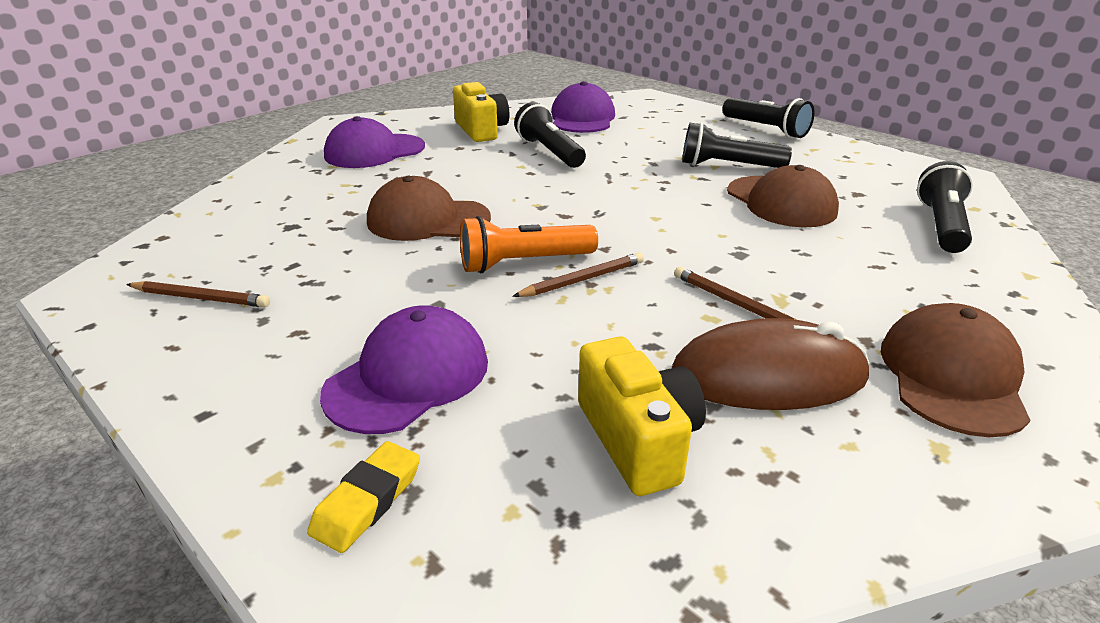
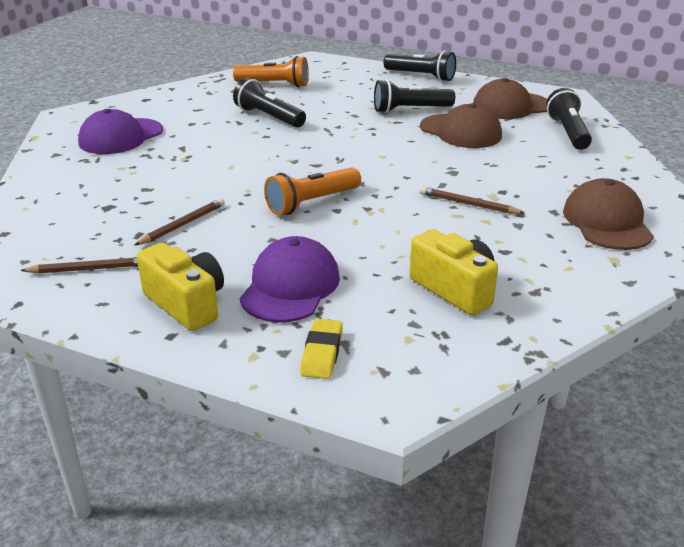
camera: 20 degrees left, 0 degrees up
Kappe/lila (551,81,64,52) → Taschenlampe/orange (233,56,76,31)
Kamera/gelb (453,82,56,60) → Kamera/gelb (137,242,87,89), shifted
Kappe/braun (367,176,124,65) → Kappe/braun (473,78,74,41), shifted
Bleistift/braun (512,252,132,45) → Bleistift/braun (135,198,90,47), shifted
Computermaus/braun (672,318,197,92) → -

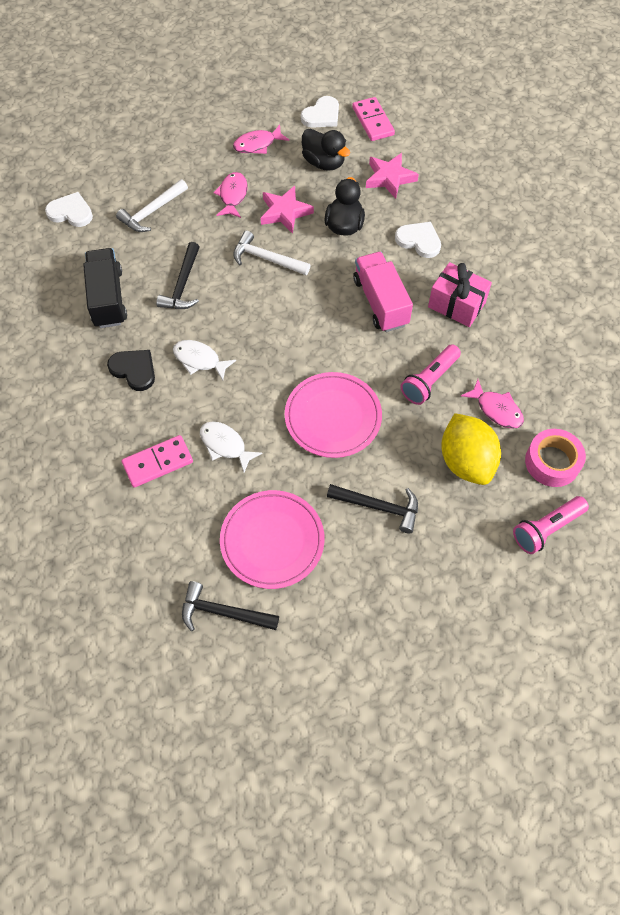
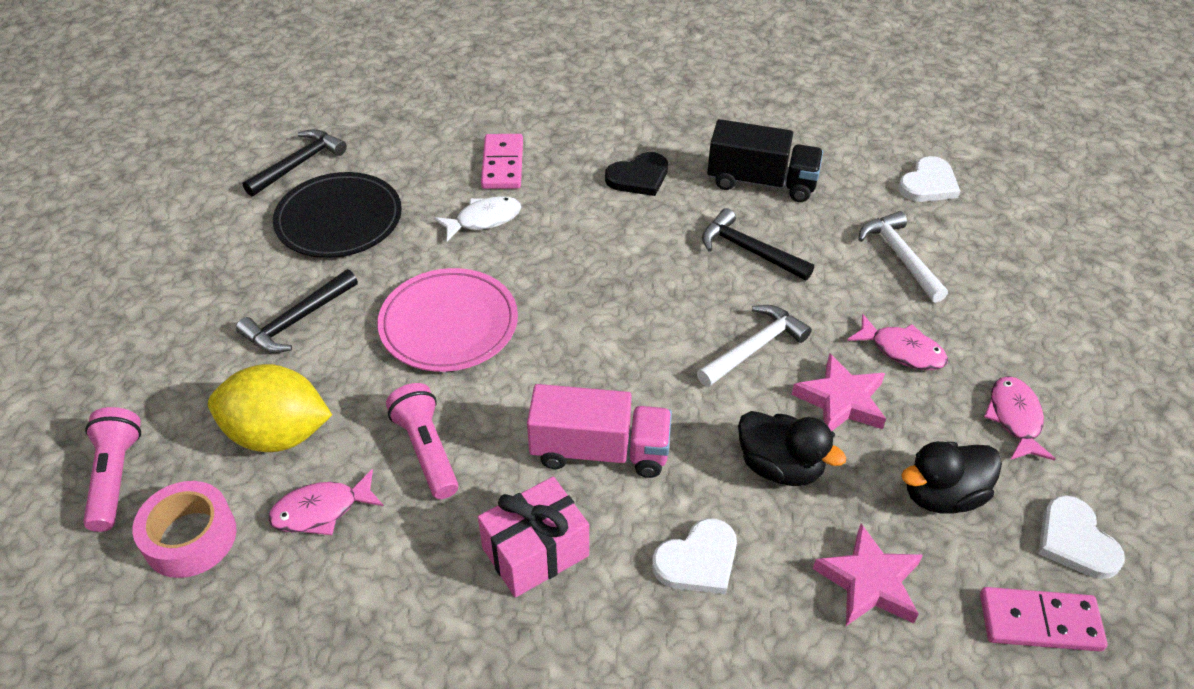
camera: 115 degrees right, 15 degrees down
Fisch/weiß (173,340,63,40) → -
Teller/rosa (220,490,105,99) → Teller/schwarz (273,172,129,86)

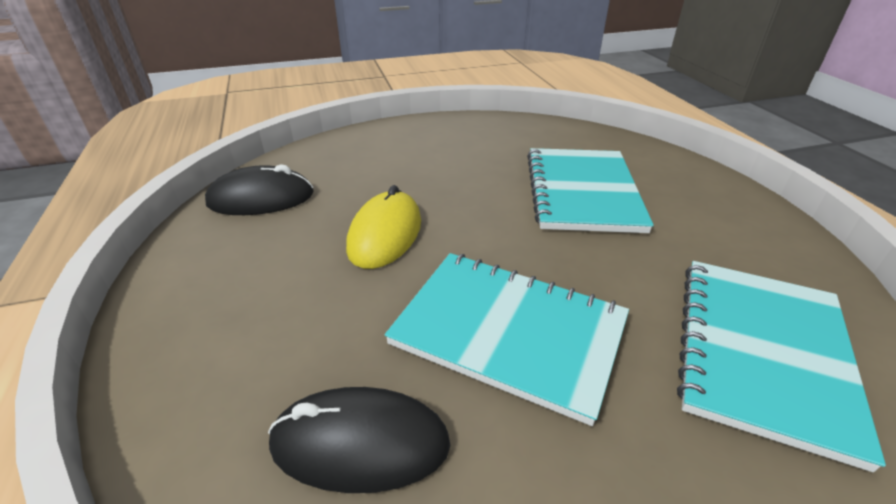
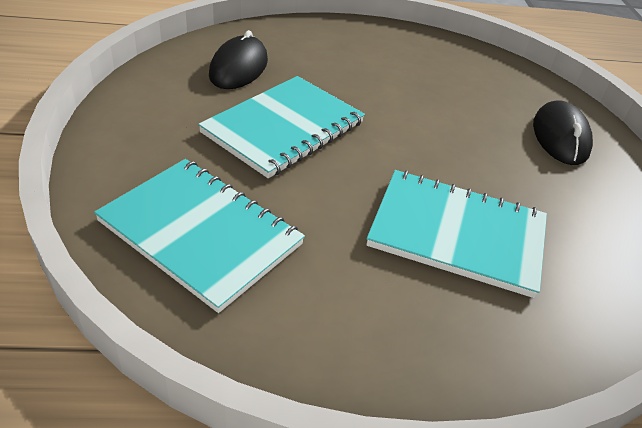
camera: 100 degrees right, 5 degrees up
Computermaus/schwarz (205,164,109,51) → Computermaus/schwarz (533,100,60,65), shifted
Computermaus/gelb (346,185,75,84) → -

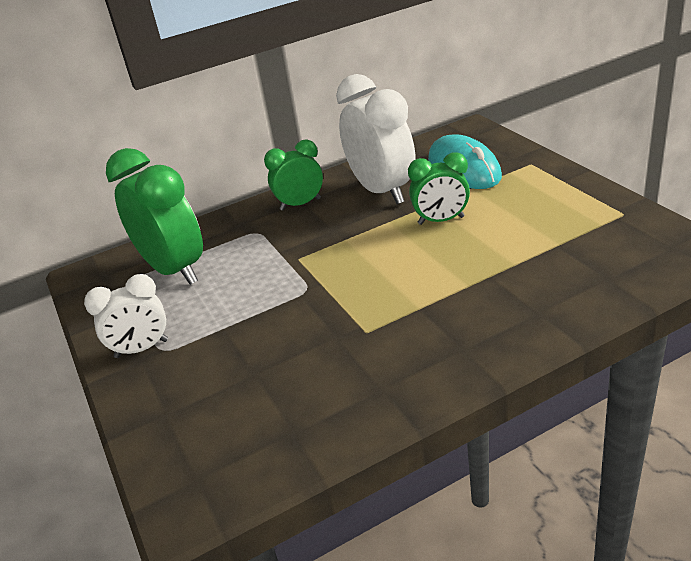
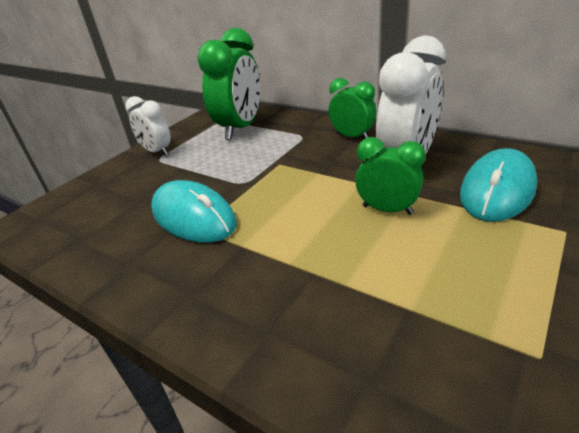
camera: 60 degrees right, 0 degrees up
Wecker/grün (408,153,62,72) → Wecker/grün (355,137,71,78), 150 degrees clockwise
- → Computermaus/türkis (151,180,86,63)

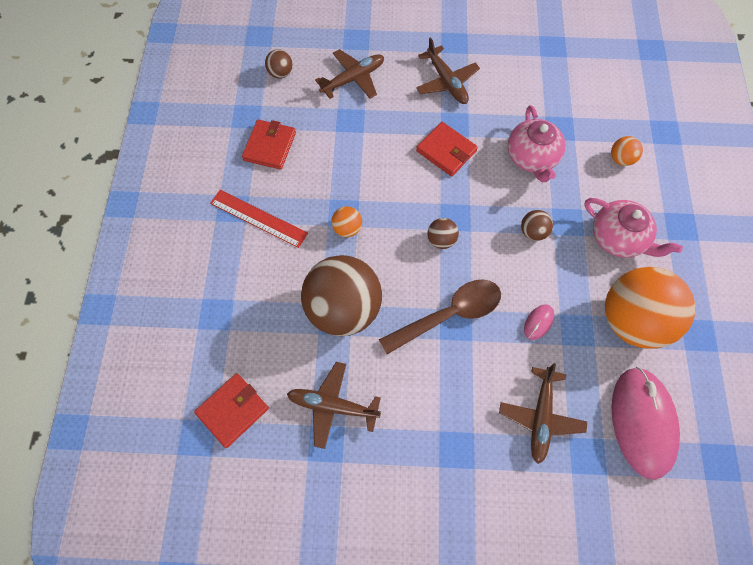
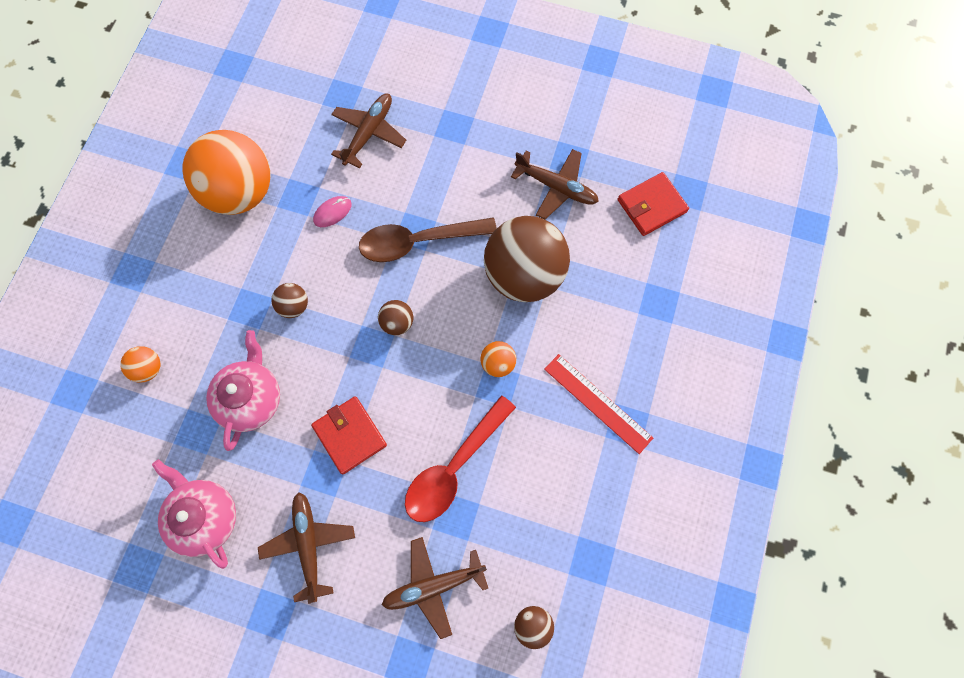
camera: 165 degrees left, 5 degrees up
Geldbörse/rot (242,120,54,50) → -
Teekanne/rosa (585,198,98,60) → Teekanne/rosa (152,459,84,110), shifted
Computermaus/rosa (611,367,69,113) → -
- → Löffel/rot (405,395,111,127)

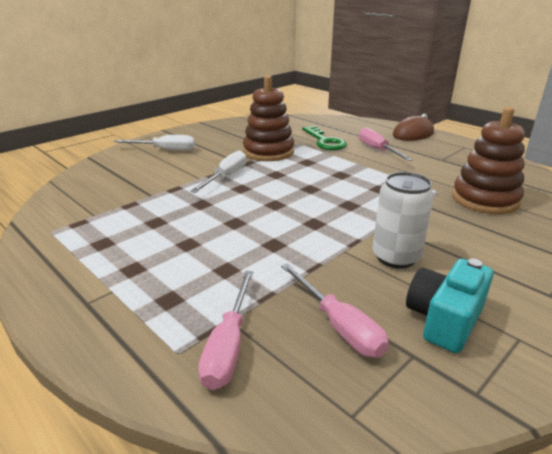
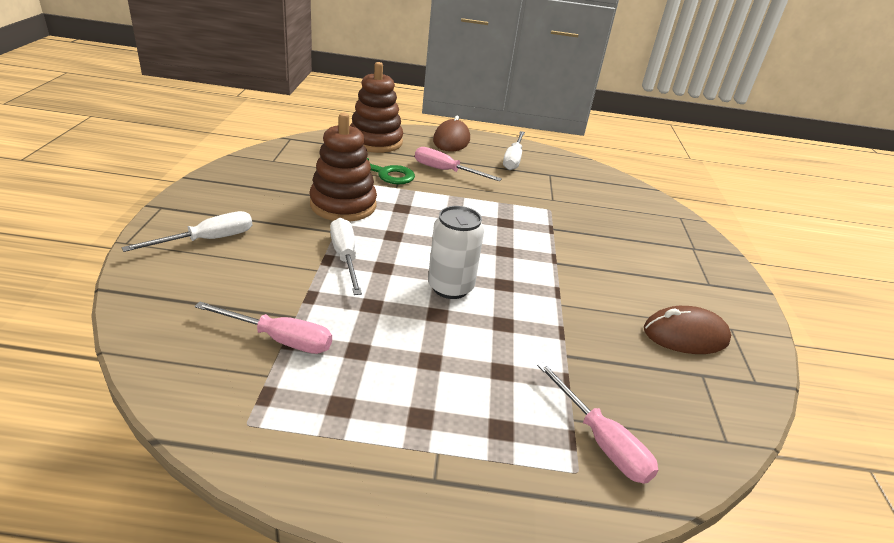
camera: 45 degrees left, 5 degrees up
Stapelspielzeug/braun (452,107,73,107) → Stapelspielzeug/braun (350,62,53,91), shifted
Dose/weiß (372,172,62,97) → Dose/weiß (428,206,56,93), shifted
Kamera/türkis (406,258,87,95) → Computermaus/braun (644,306,87,48)
Schraubenzieher/rosa (281,263,108,95) → Schraubenzieher/rosa (194,301,138,53), shifted
- → Schraubenzieher/weiß (503,131,22,39)

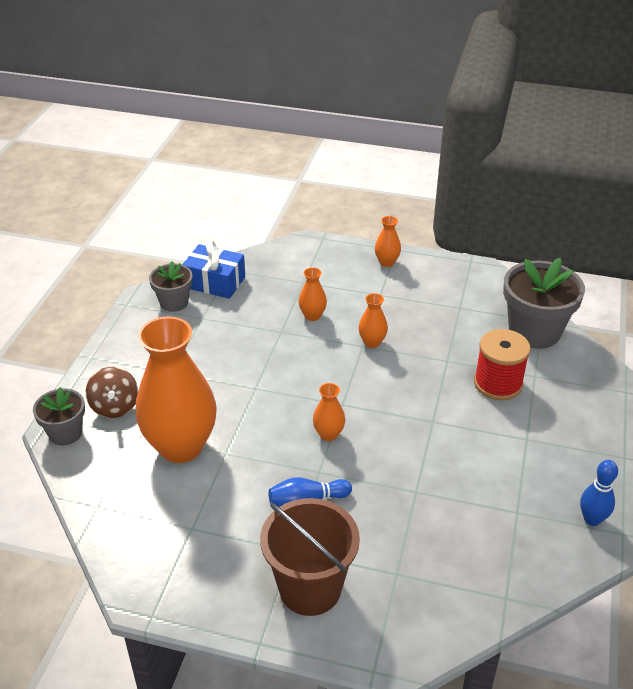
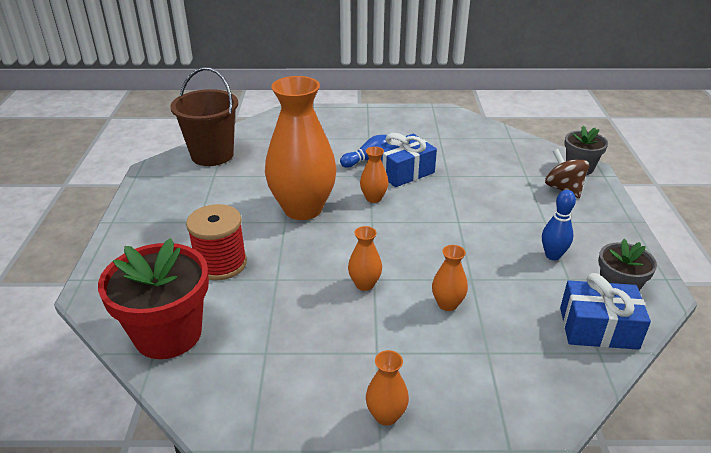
camera: 165 degrees right, 5 degrees down
Blumentopf/grau (503,258,82,91) → Blumentopf/rot (98,238,111,121)
Vase/orange (135,317,82,146) → Vase/orange (265,76,72,144), shifted
Bowlingkegel/blau (580,460,38,66) → Bowlingkegel/blau (542,190,34,70), shifted
Eimer/braun (260,498,100,118) → Eimer/braun (170,67,68,99), shifted
- → Geschenk/blau (374,133,63,54)

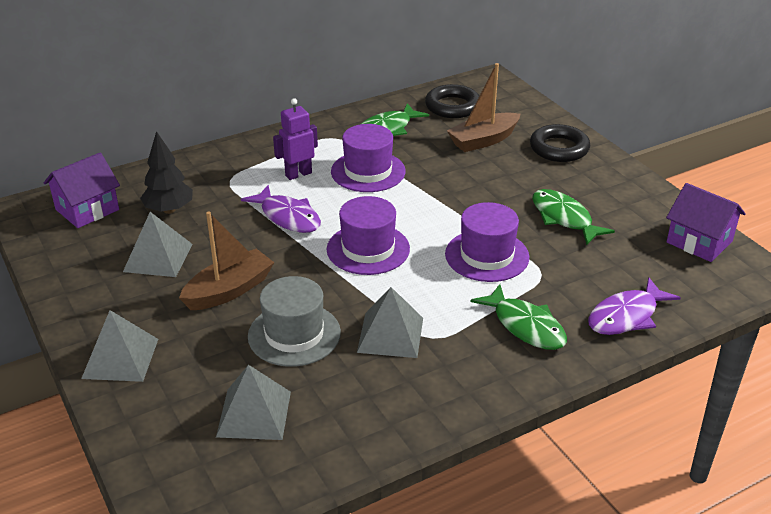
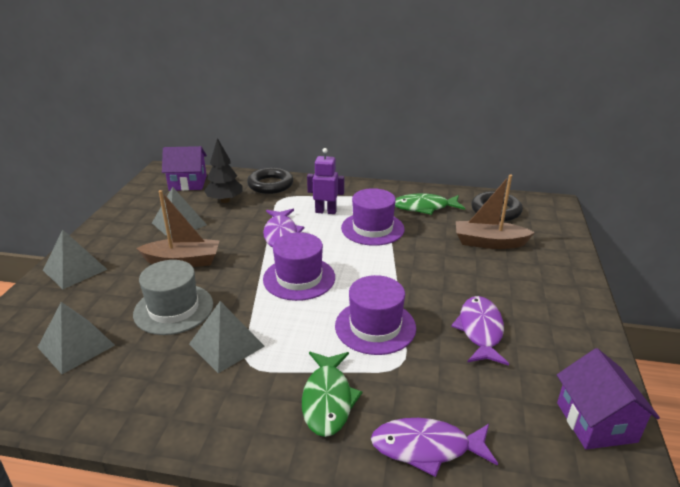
camera: 40 degrees right, 5 degrees down
Ring/schwarz (530,124,60,38) → Ring/schwarz (247,168,46,26), shifted
Fisch/grün (532,189,83,56) → Fisch/lila (451,296,58,70)

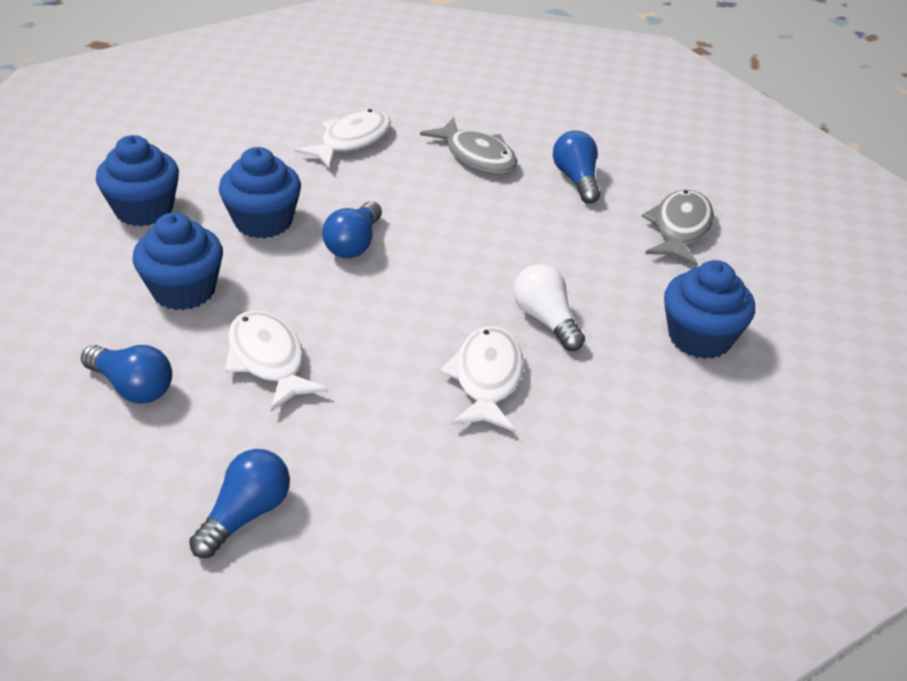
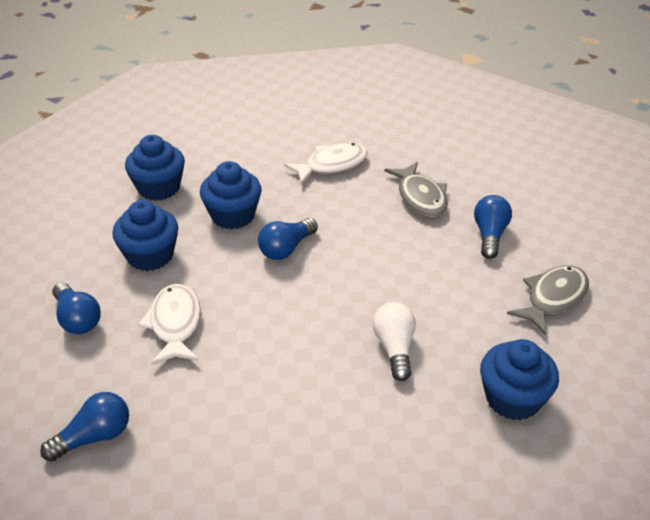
camera: 25 degrees right, 0 degrees up
Fisch/weiß (440,326,84,106) → -

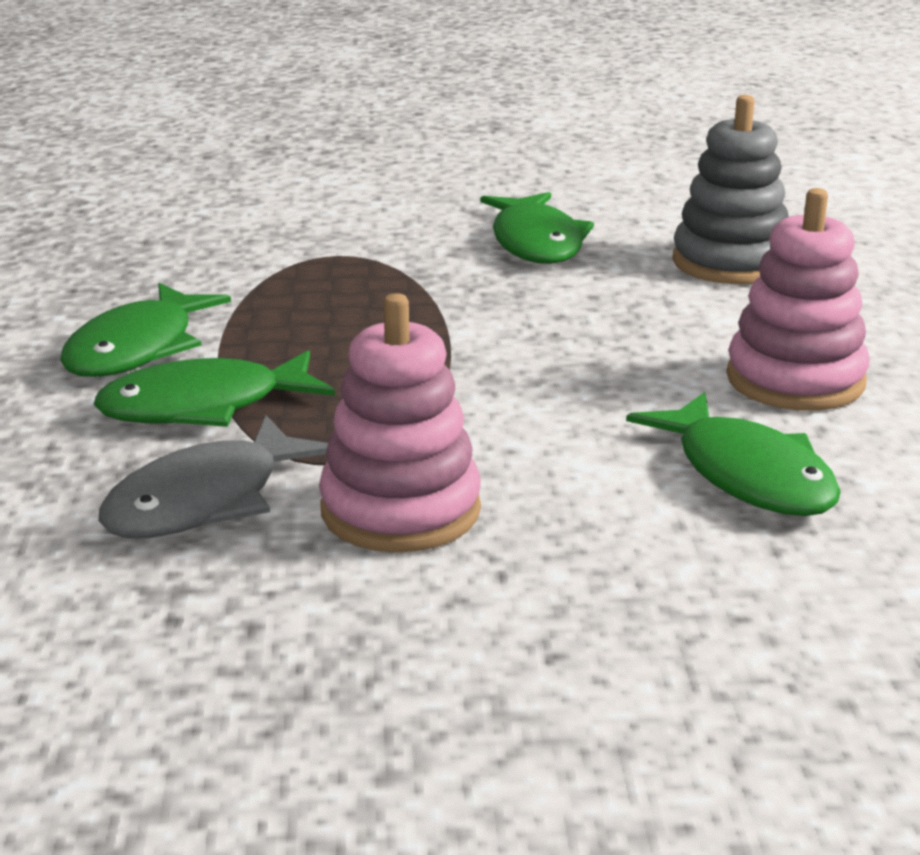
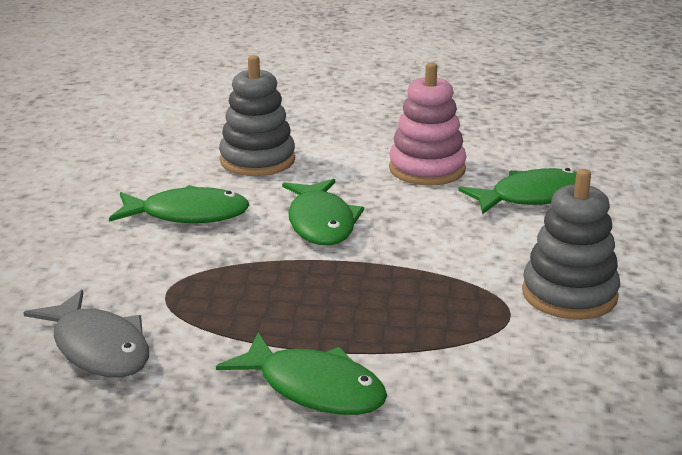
camera: 80 degrees left, 0 degrees up
Stapelspielzeug/rosa (319,293,162,260) → Stapelspielzeug/grau (522,169,98,151)
Fisch/grün (94,350,241,77) → Fisch/grün (282,179,82,66), shifted
Fisch/grau (98,415,230,123) → Fisch/grau (23,290,126,87), shifted

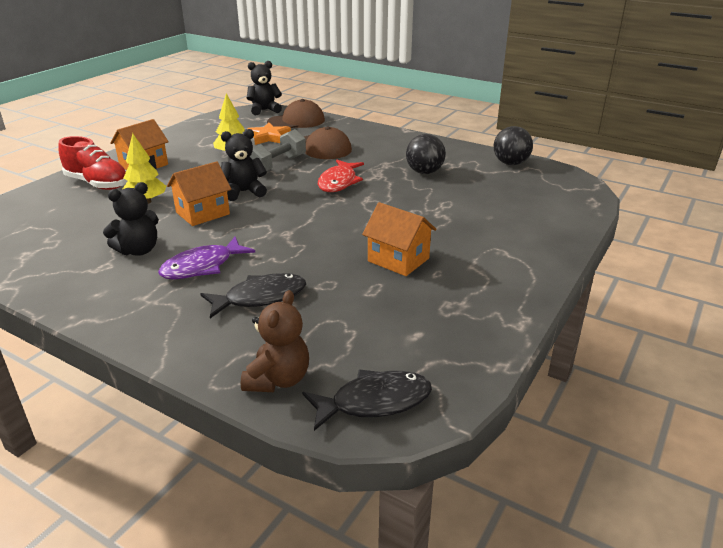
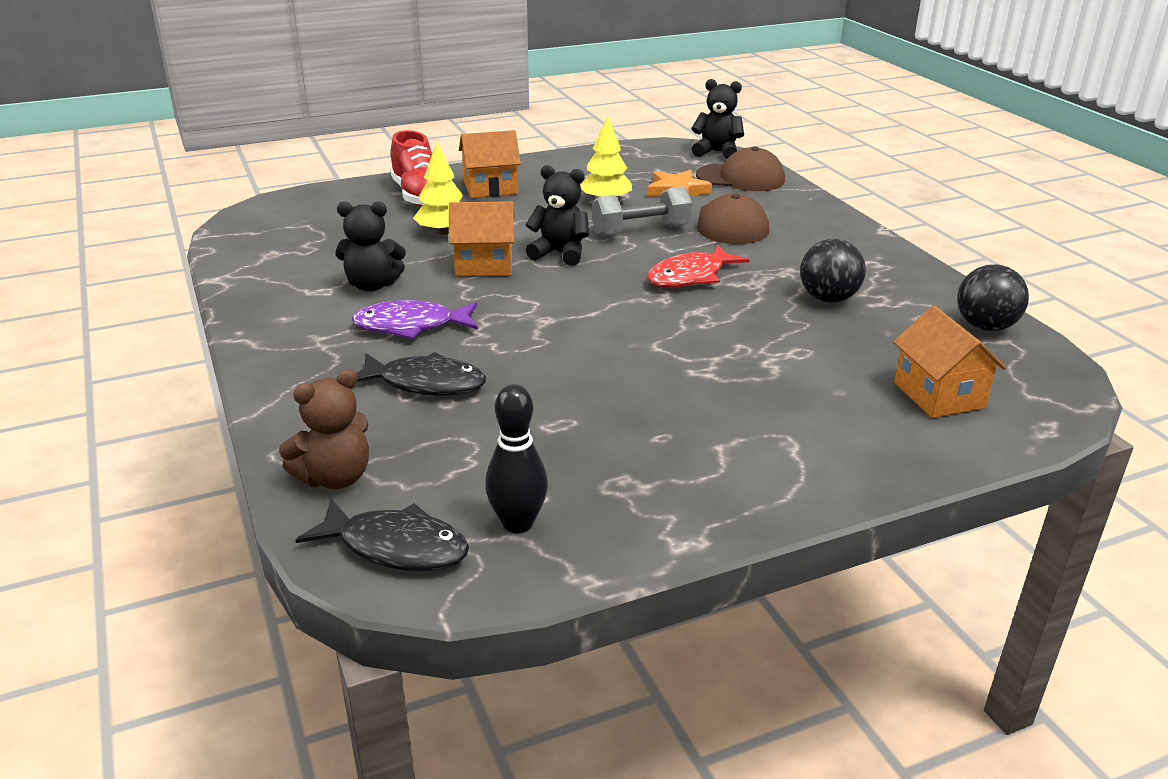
camera: 35 degrees right, 0 degrees up
Haus/orange (362,202,74,74) → Haus/orange (893,305,113,113), shifted
- → Bowlingkegel/schwarz (485,384,63,149)

